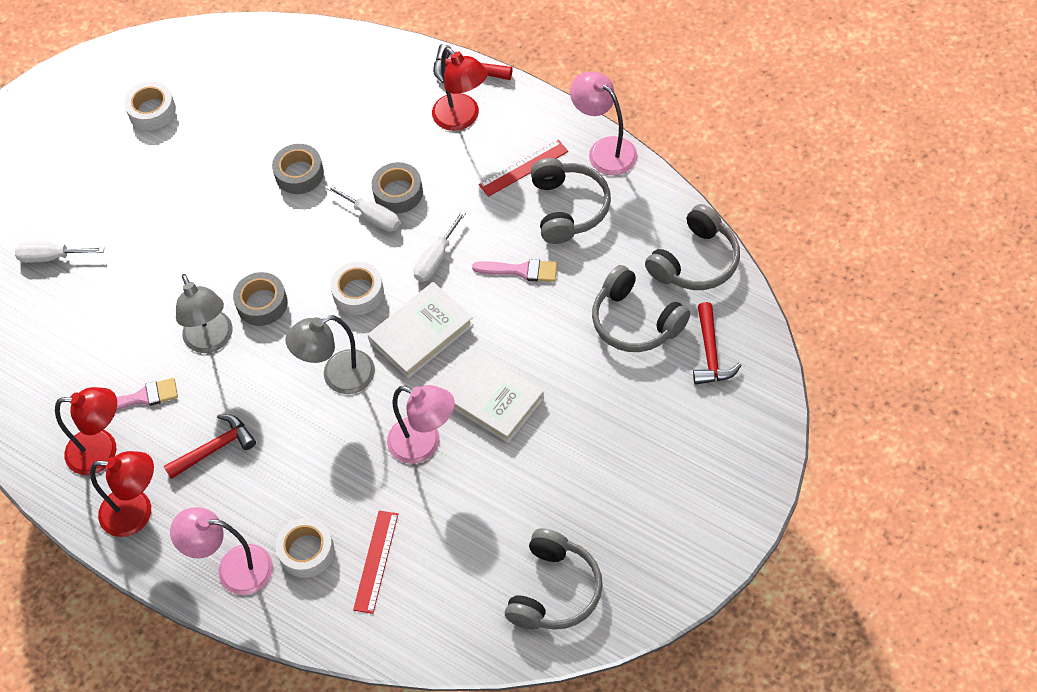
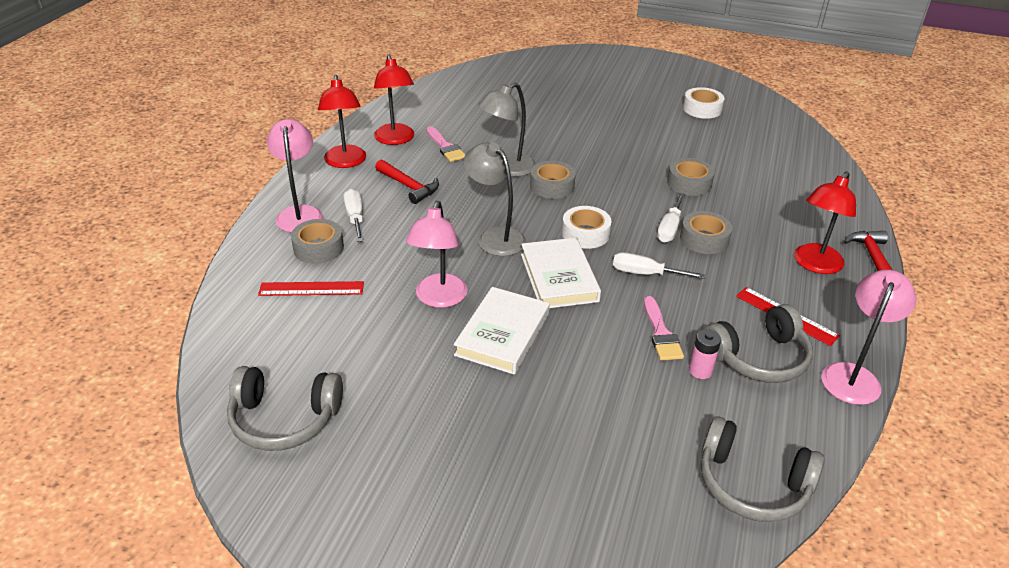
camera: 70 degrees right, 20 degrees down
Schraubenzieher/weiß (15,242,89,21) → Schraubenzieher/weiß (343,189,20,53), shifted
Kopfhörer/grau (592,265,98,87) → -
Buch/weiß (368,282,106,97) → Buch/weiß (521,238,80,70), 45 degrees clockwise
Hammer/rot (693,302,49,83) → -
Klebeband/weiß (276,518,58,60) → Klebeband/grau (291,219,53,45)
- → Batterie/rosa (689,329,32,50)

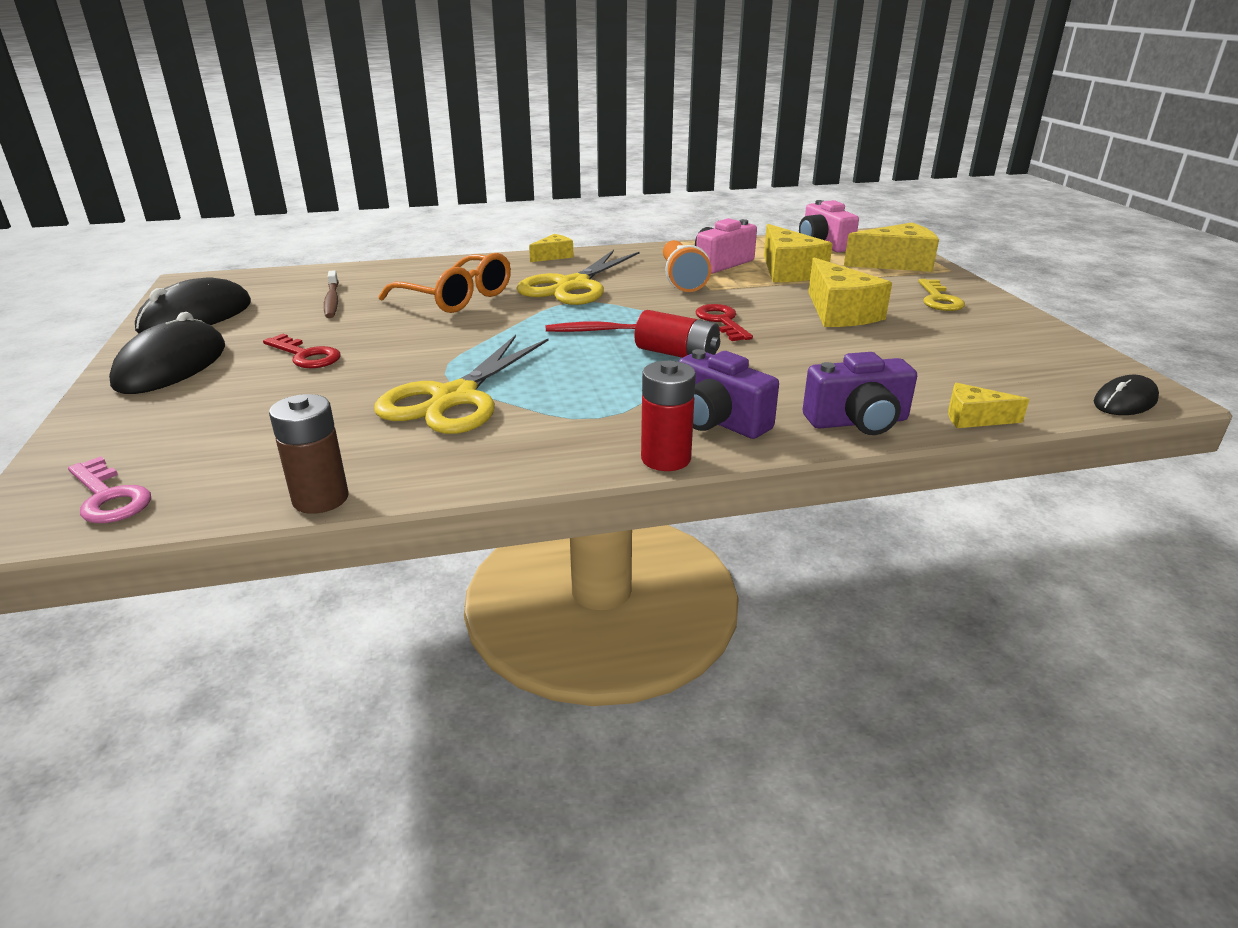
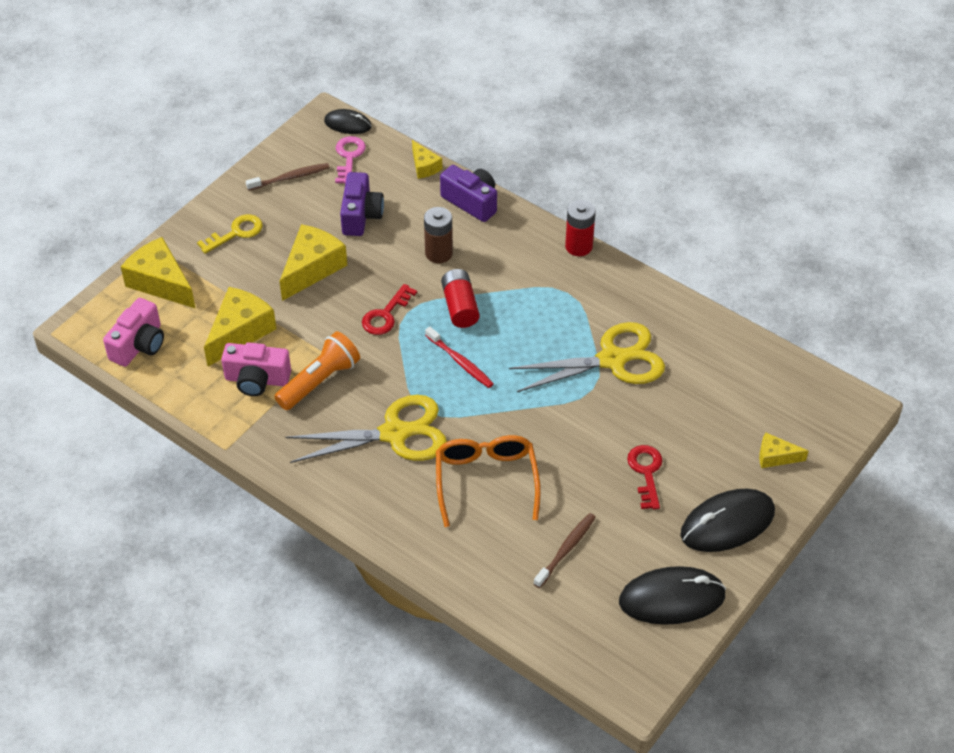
camera: 130 degrees left, 20 degrees up
Käse/gelb (529,234,45,28) → Käse/gelb (759,432,49,36), shifted
Kamera/lila (679,349,100,90) → Kamera/lila (340,172,44,64), shifted
Batterie/braun (269,394,79,120) → Batterie/braun (424,207,29,56), shifted
Schlüssel/rosa (68,456,83,67) → Schlüssel/rosa (335,136,31,47), shifted
- → Zahnbürste/braun (246,163,84,28)

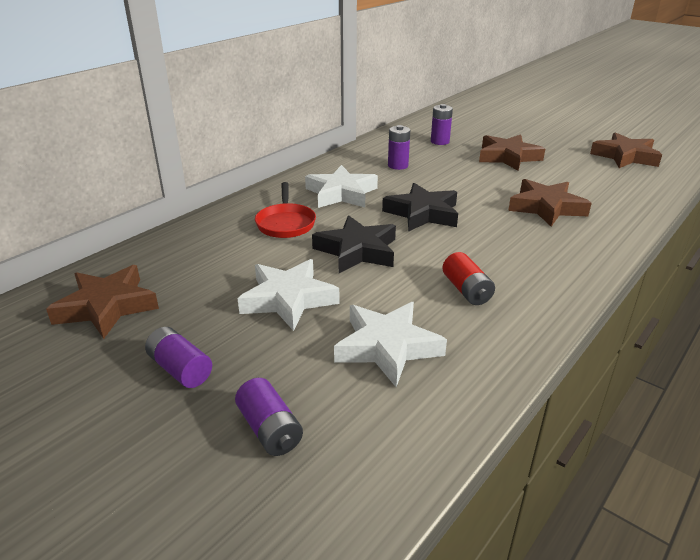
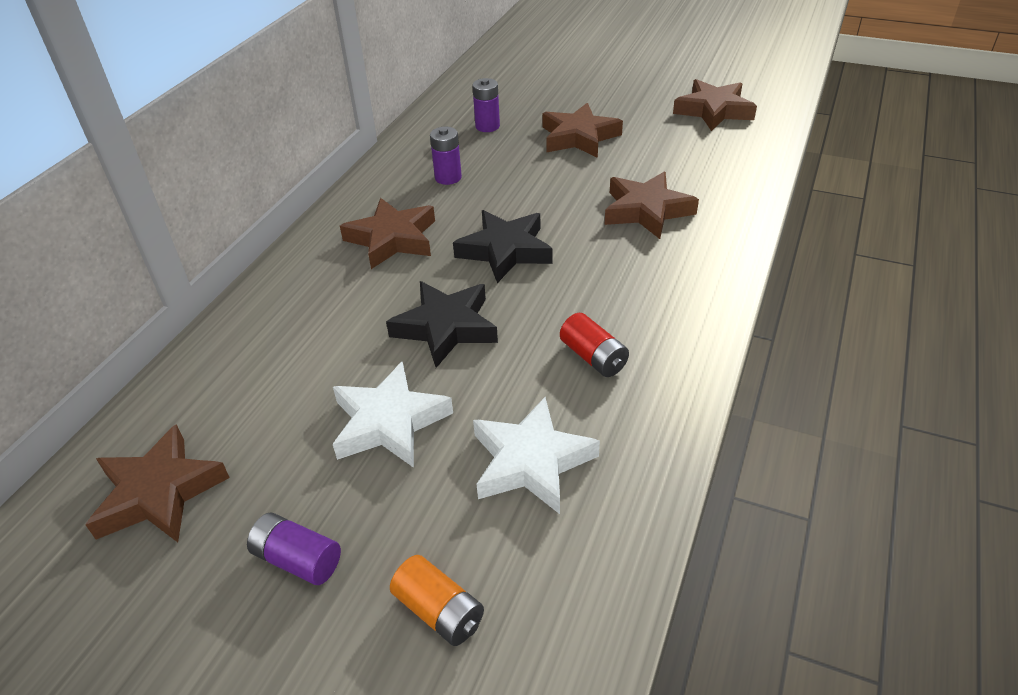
camera: 15 degrees left, 10 degrees up
Stern/weiß (305,165,73,43) → Stern/braun (340,198,95,71)
Pfanne/rot (255,182,61,56) → -
Batterie/lila (235,378,68,78) → Batterie/orange (390,555,94,91)

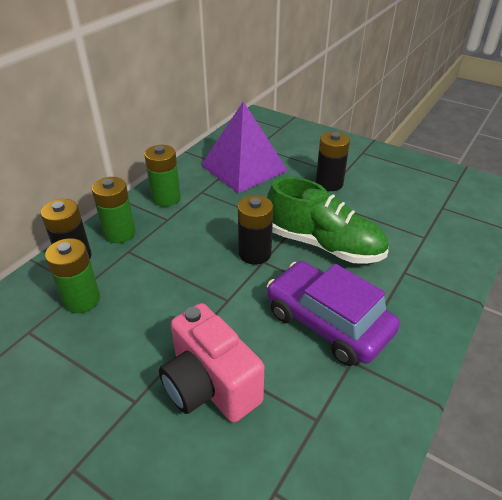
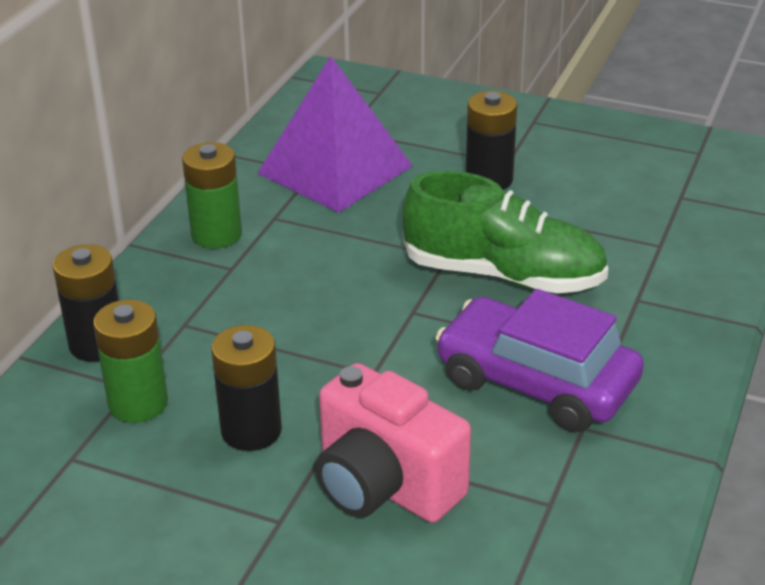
camera: 10 degrees left, 5 degrees down
Batterie/grün (92,177,44,66) → -
Batterie/schwarz (238,195,35,70) → Batterie/schwarz (211,325,71,126), shifted

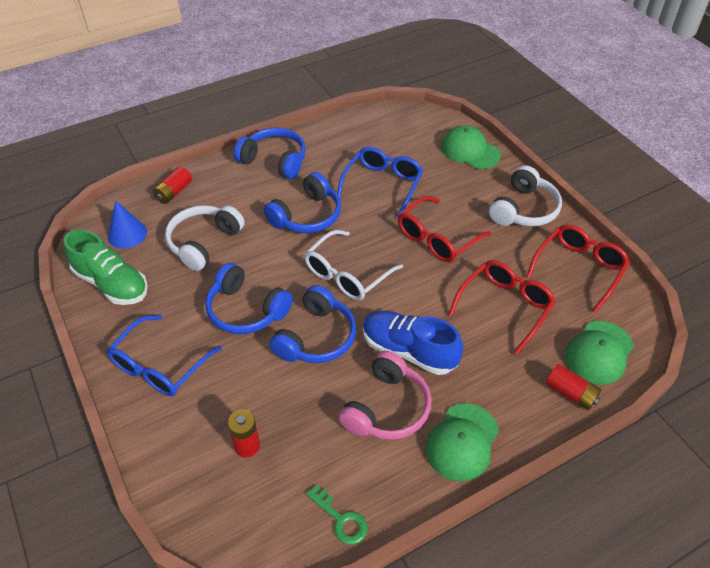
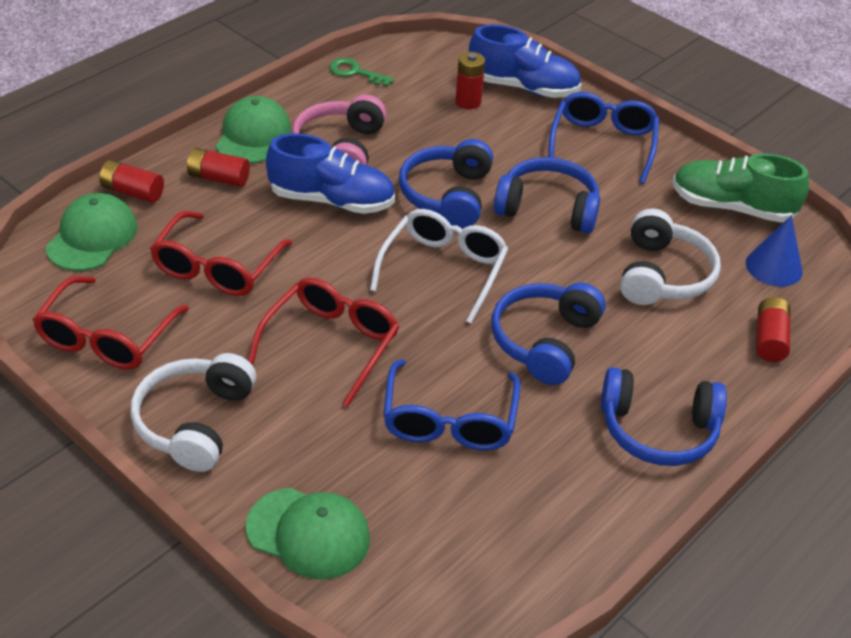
camera: 160 degrees right, 5 degrees down
- → Schuh/blau (469,25,112,73)
- → Batterie/rot (187,148,63,39)

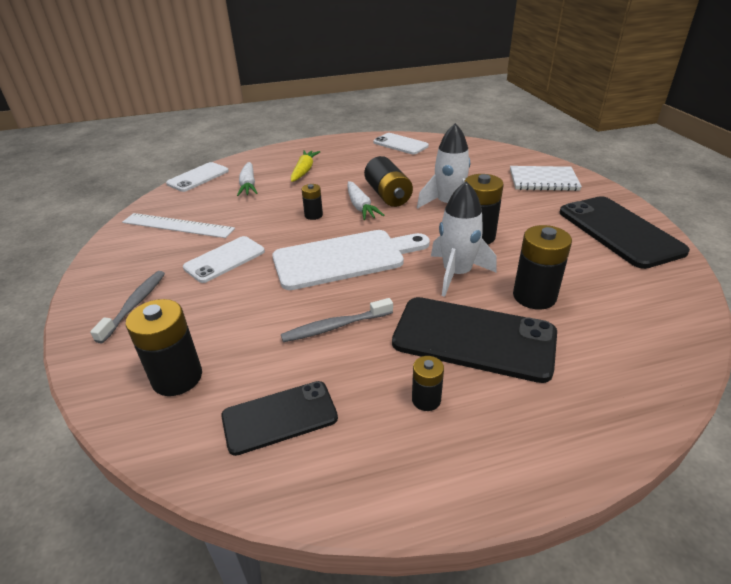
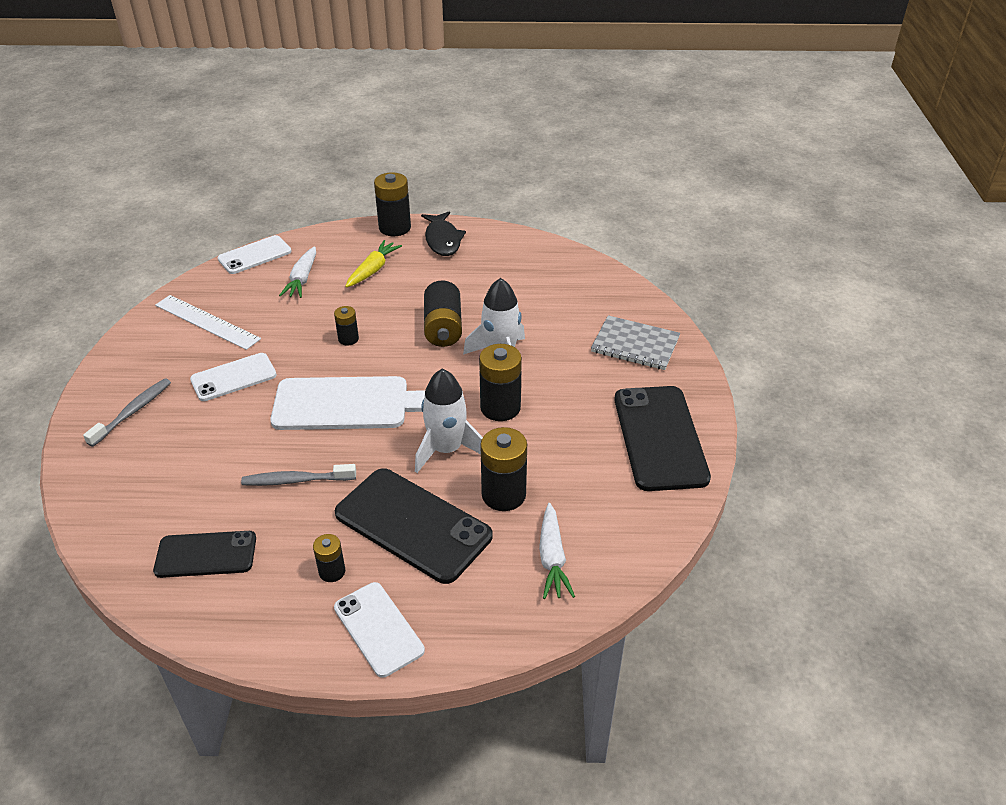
camera: 15 degrees right, 5 degrees up
Handy/weiß (373,133,56,21) → Handy/weiß (334,582,91,96), shifted
Notizbuch/weiß (510,166,72,25) → Notizbuch/grau (591,315,89,55)
Karotte/weiß (347,181,37,39) → Karotte/weiß (539,503,36,96), shifted
Batterie/schwarz (126,299,76,97) → Batterie/schwarz (374,172,37,64), shifted
- → Fisch/schwarz (421,211,45,45)

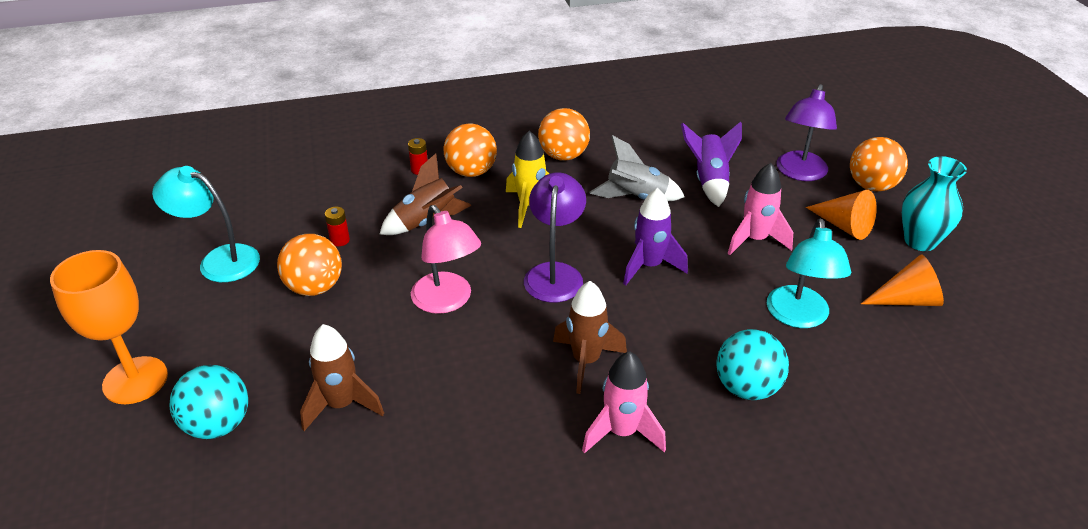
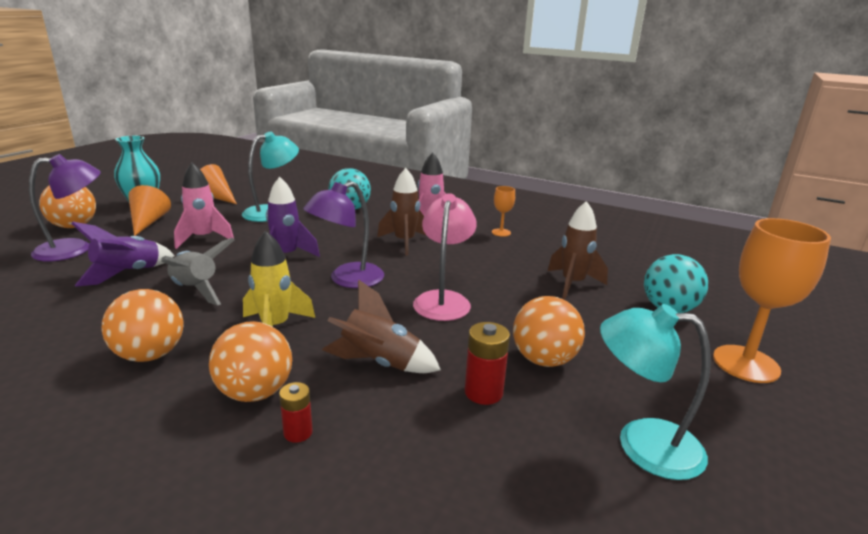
camera: 140 degrees left, 15 degrees down
Lampe/türkis (152,166,108,116) → Lampe/türkis (600,304,111,176), 135 degrees clockwise
Batterie/rot (325,207,25,39) → Batterie/rot (465,322,45,83), x1.53
- → Kelch/orange (492,186,23,51)

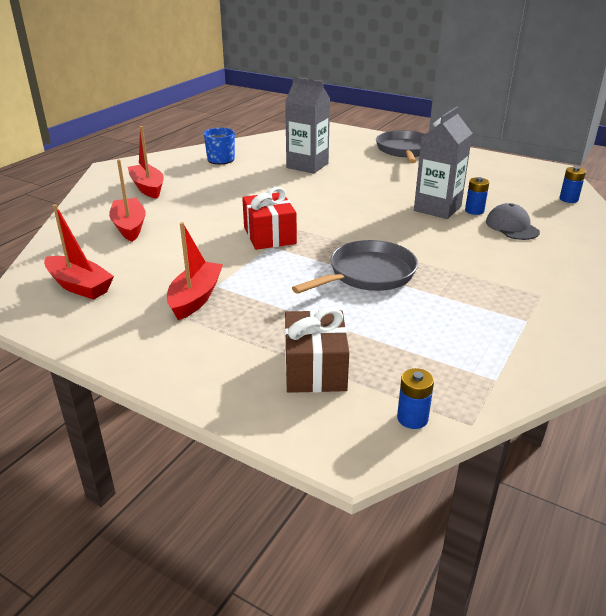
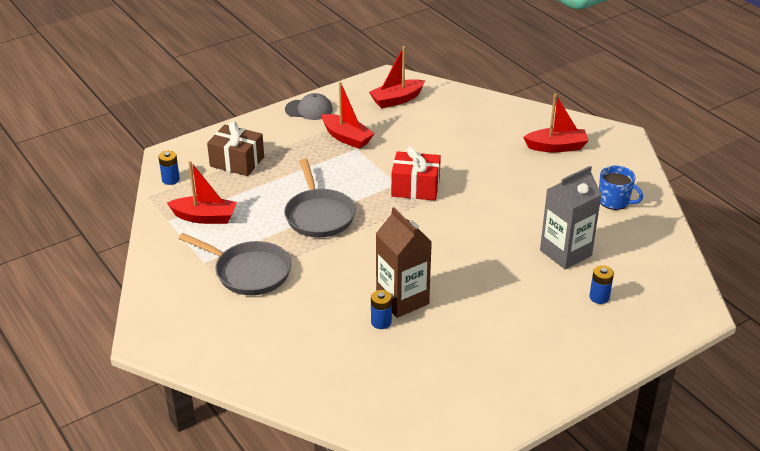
camera: 115 degrees right, 5 degrees up
Getränkekarton/grau (414,106,59,113) → Getränkekarton/braun (376,207,56,111)
Pfanne/grau (376,130,49,33) → Pfanne/grau (178,233,113,62), shifted
Boot/rot (109,160,37,82) → Boot/rot (167,161,70,63), shifted
Batterie/blau (559,167,27,36) → Batterie/blau (589,265,25,39), shifted
Kappe/grau (486,203,54,37) → Kappe/grau (285,93,48,27), shifted

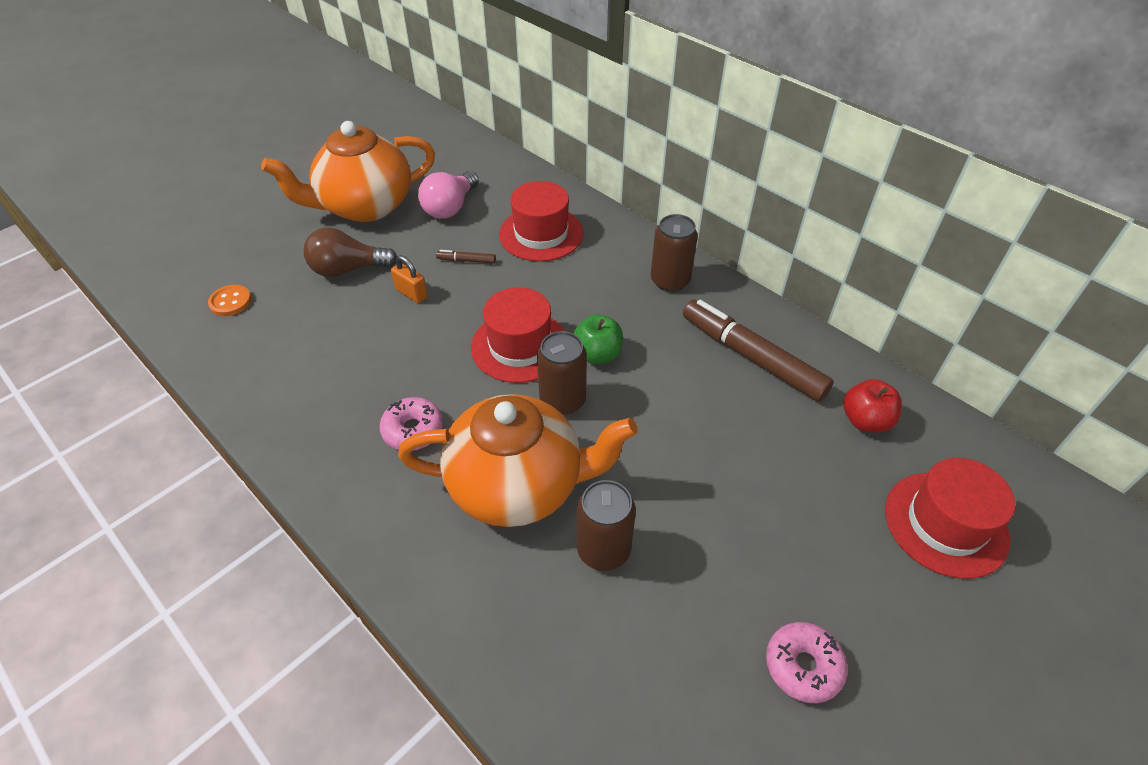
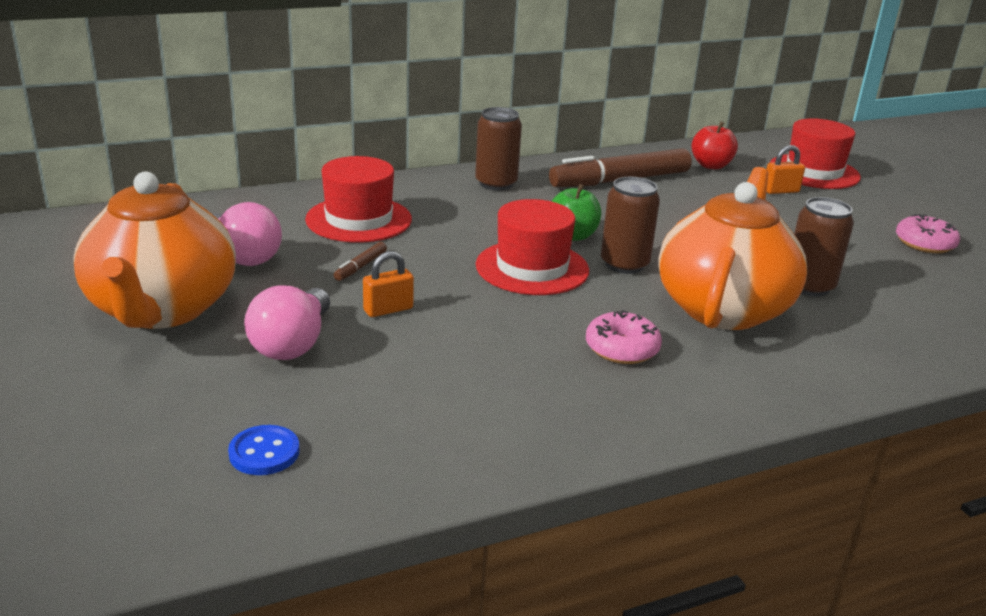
camera: 70 degrees left, 20 degrees down
Glühbirne/braun (303,227,94,50) → Glühbirne/rosa (244,285,86,75)
Knopf/orange (208,285,43,31) → Knopf/blau (228,425,71,50)
- → Vorhängeschloss/orange (766,145,39,49)

